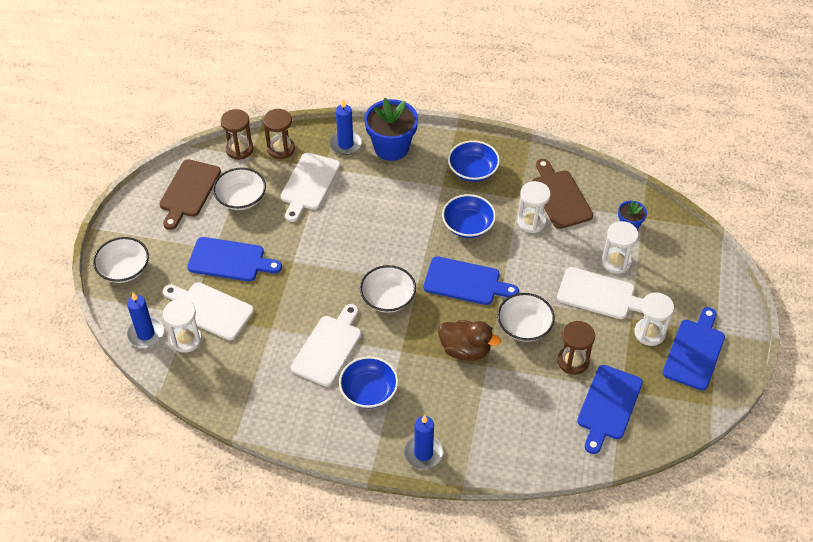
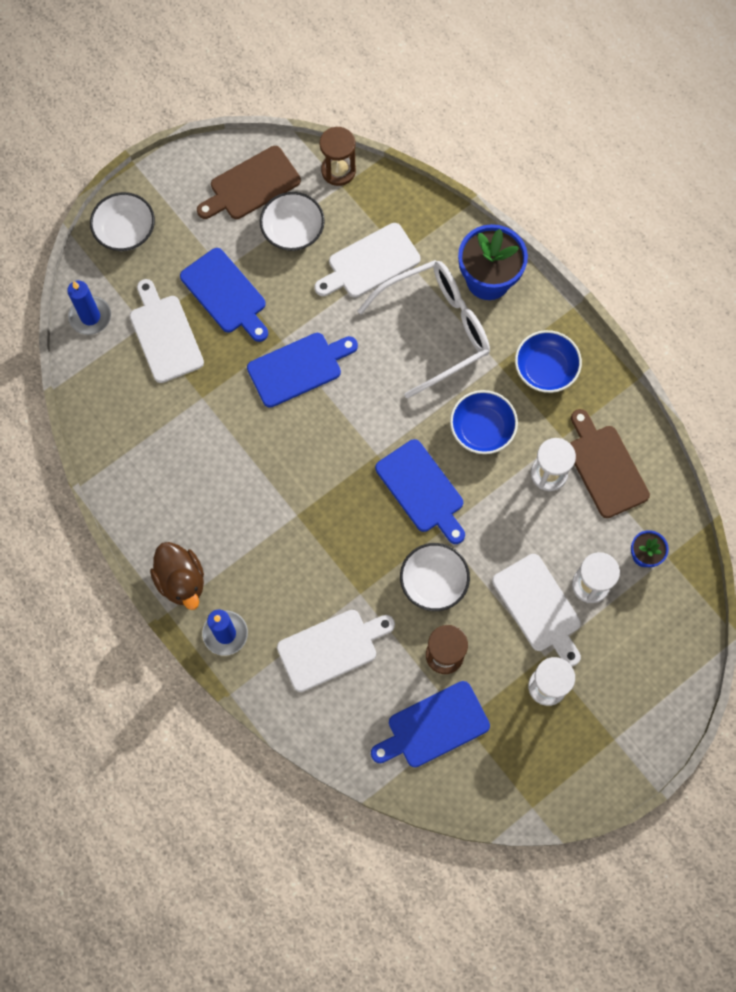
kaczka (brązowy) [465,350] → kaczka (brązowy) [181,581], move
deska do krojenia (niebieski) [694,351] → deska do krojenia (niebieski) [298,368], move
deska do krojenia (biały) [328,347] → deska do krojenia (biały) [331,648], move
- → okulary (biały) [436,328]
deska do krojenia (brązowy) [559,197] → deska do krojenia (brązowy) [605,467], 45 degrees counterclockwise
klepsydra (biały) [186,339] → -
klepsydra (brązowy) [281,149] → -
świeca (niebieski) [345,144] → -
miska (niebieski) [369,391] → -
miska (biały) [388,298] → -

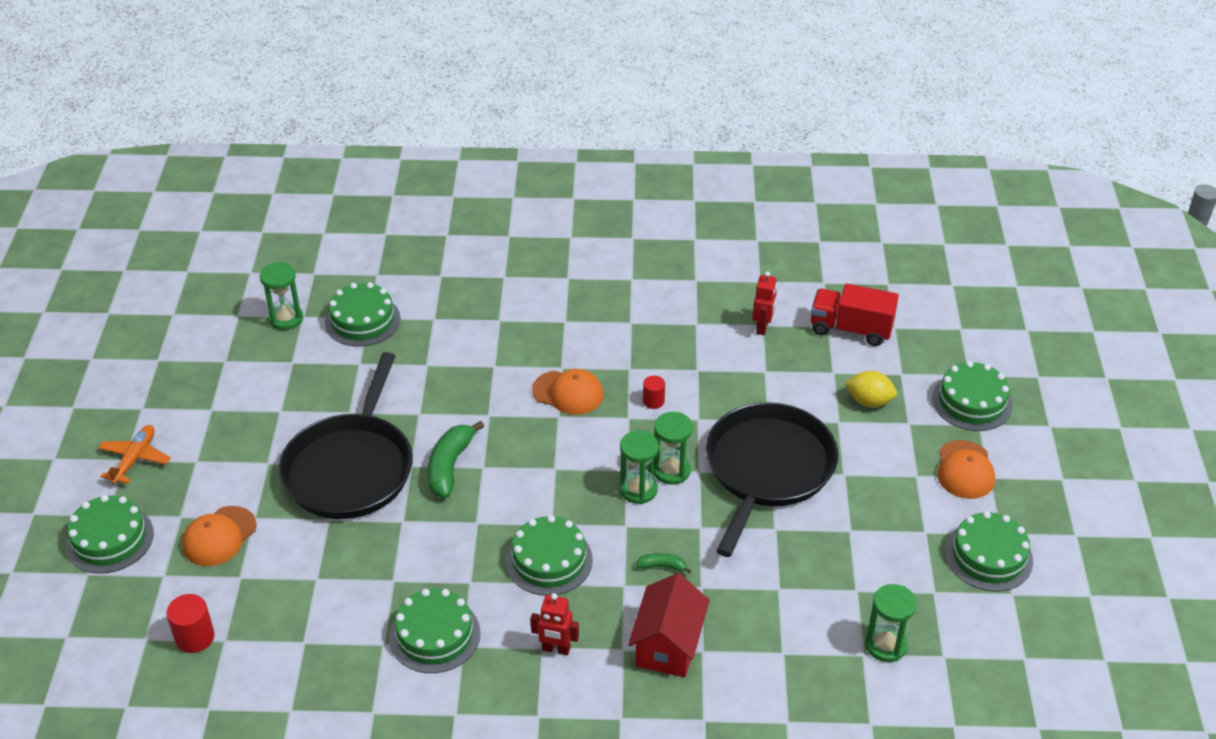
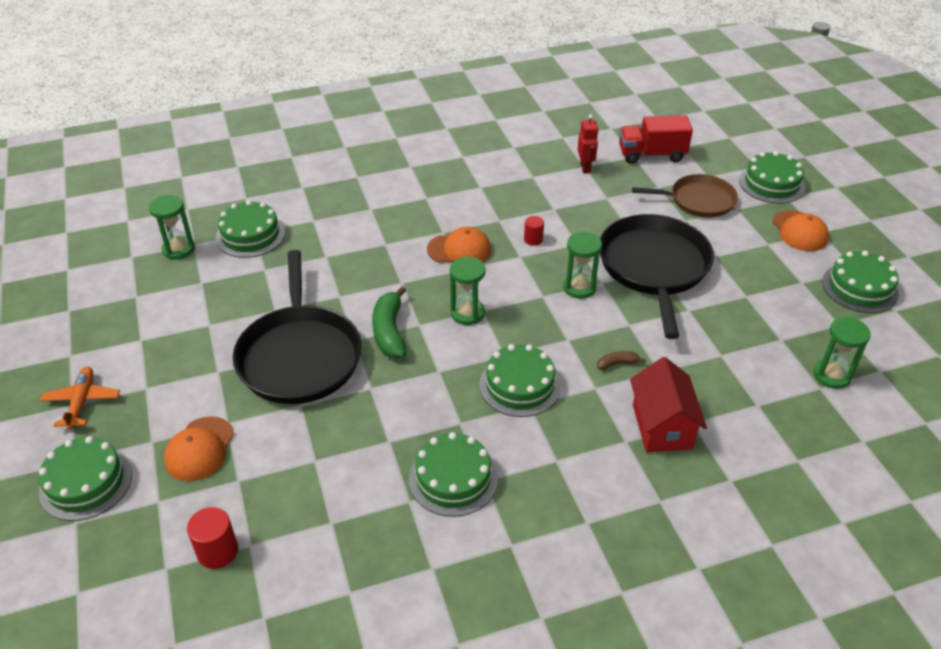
klepsydra (zielony) [638,490] → klepsydra (zielony) [467,313], move
banan (zielony) [662,566] → banan (brązowy) [617,364]
cytryna (żółty) [869,401] → patelnia (brązowy) [698,200]
robot (czerwony) [556,649] → -

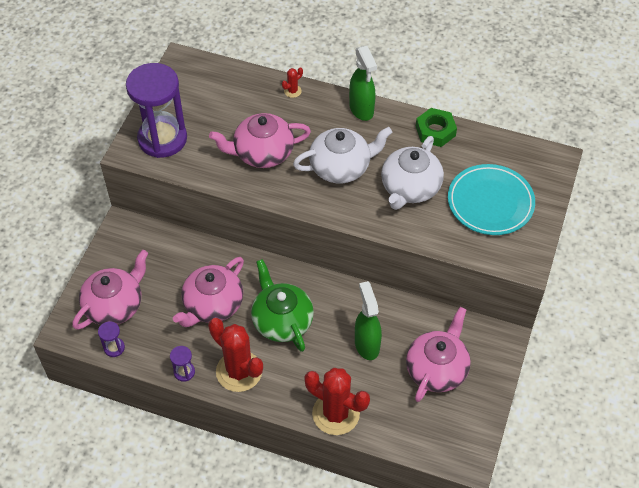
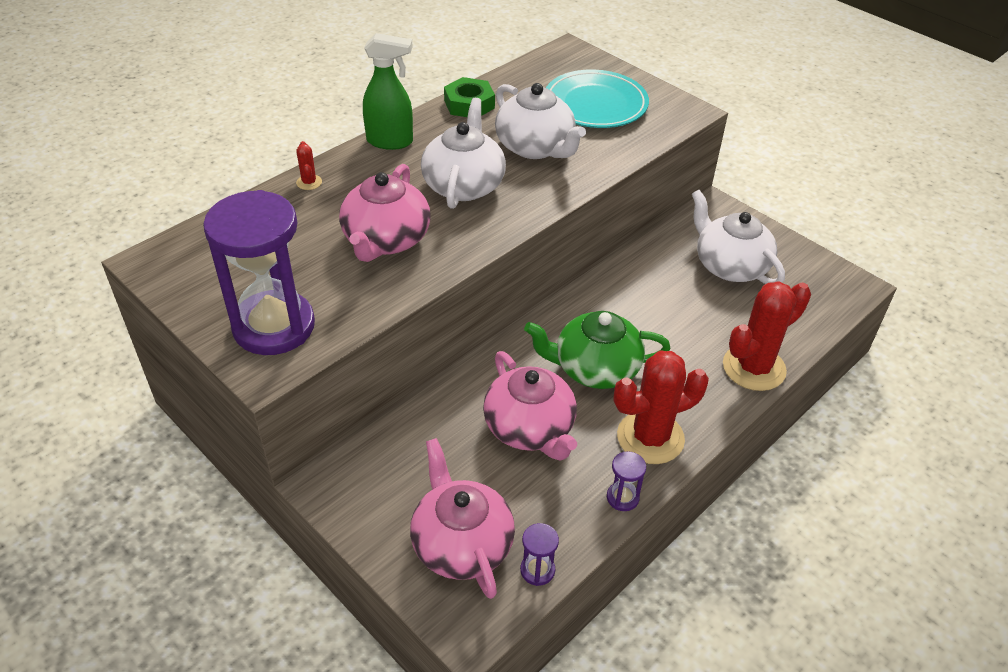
imbryk (różowy) [437,369] → imbryk (biały) [730,265]
spryskiwacz (zielony) [366,344] → -

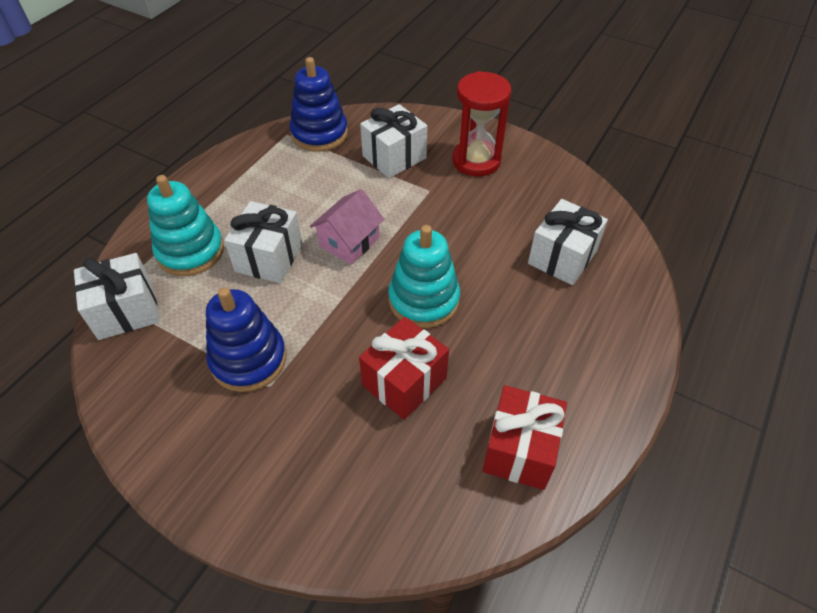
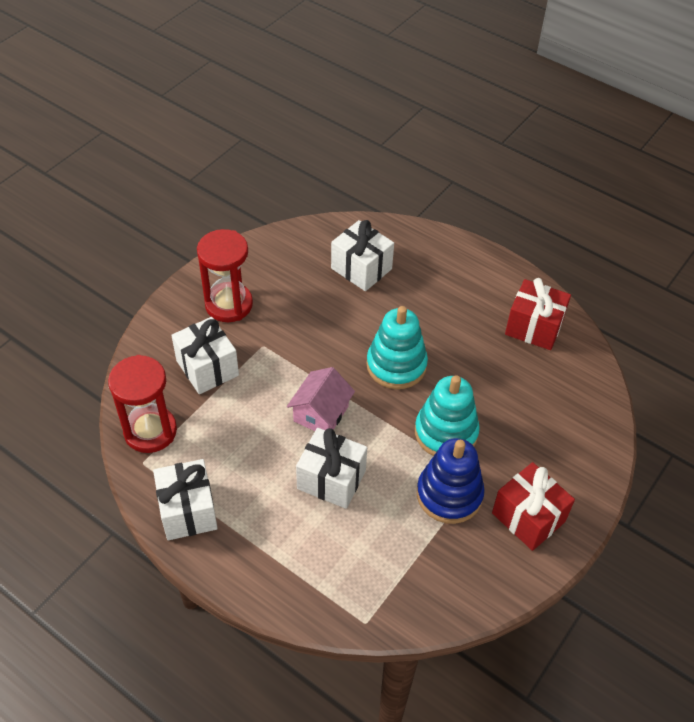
zabawka nakładanka (niebieski) [319,134] → klepsydra (czerwony) [150,431]
prezent (biały) [126,311] → prezent (biały) [188,511], move
domek (różowy) [349,242] → domek (różowy) [321,413], 75 degrees clockwise
zabawka nakładanka (turkusowy) [190,251] → zabawka nakładanka (turkusowy) [446,432], move
prezent (czerwony) [404,382] → prezent (czerwony) [528,517], move

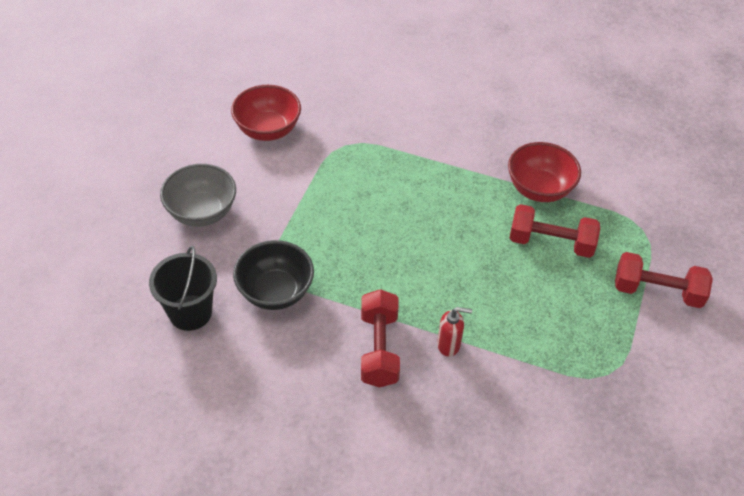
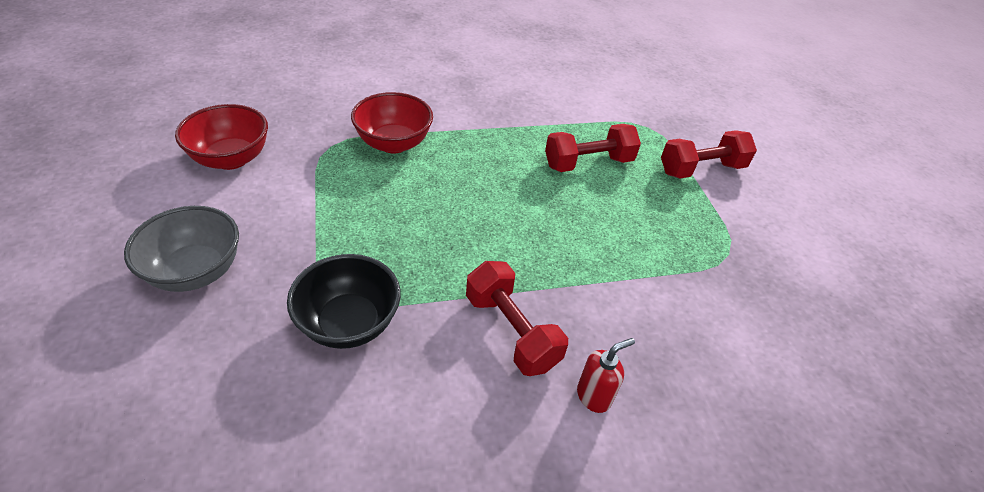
miska (czerwony) [539,189] → miska (czerwony) [393,143], move
dozownik mydła (czerwony) [449,345] → dozownik mydła (czerwony) [594,396], move
wiadro (czarny) [190,312] → -

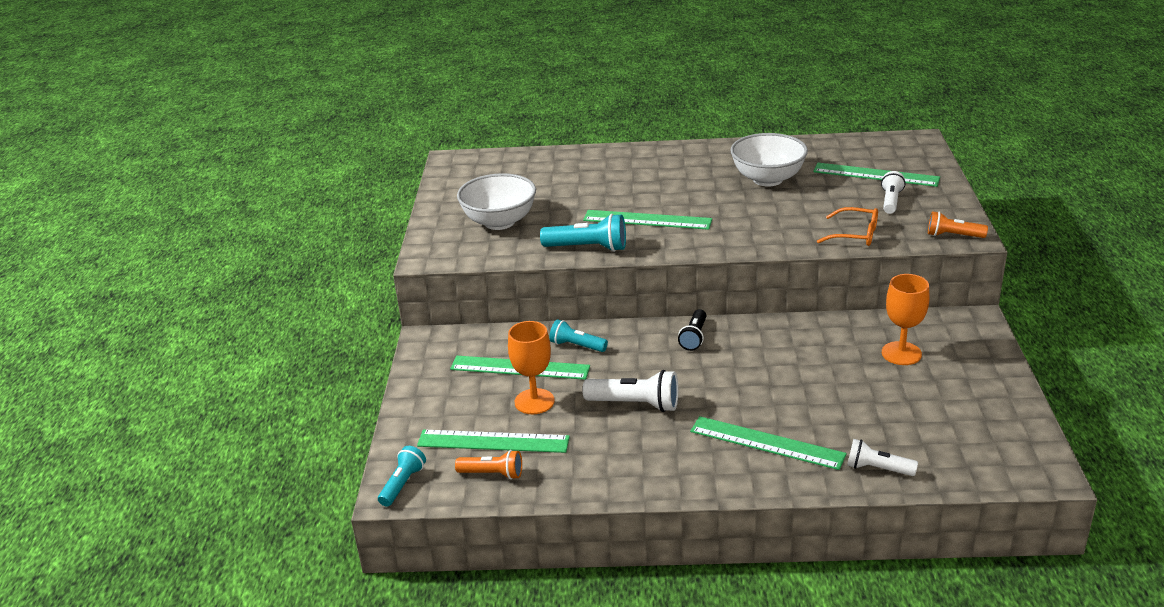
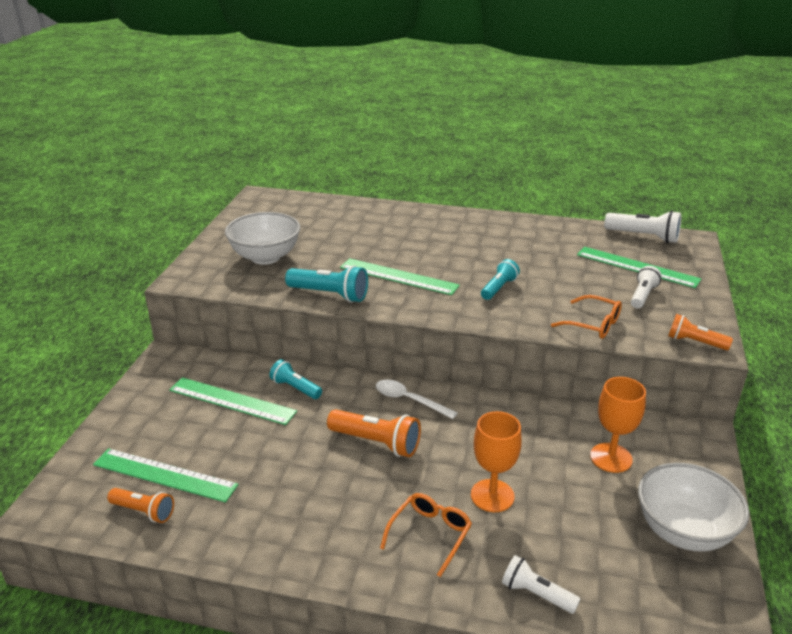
- → latarka (pomarańczowy) [376,443]
latarka (czarny) [694,337] → łyżka (biały) [409,400]
linijka (zielony) [766,443] → okulary (pomarańczowy) [430,535]
kielich (pomarańczowy) [534,401] → kielich (pomarańczowy) [492,496], move
latarka (turkusowy) [403,484] → latarka (turkusowy) [499,288], move
latarka (biały) [635,404] → latarka (biały) [644,237], move
miska (biały) [767,179] → miska (biały) [683,531], move

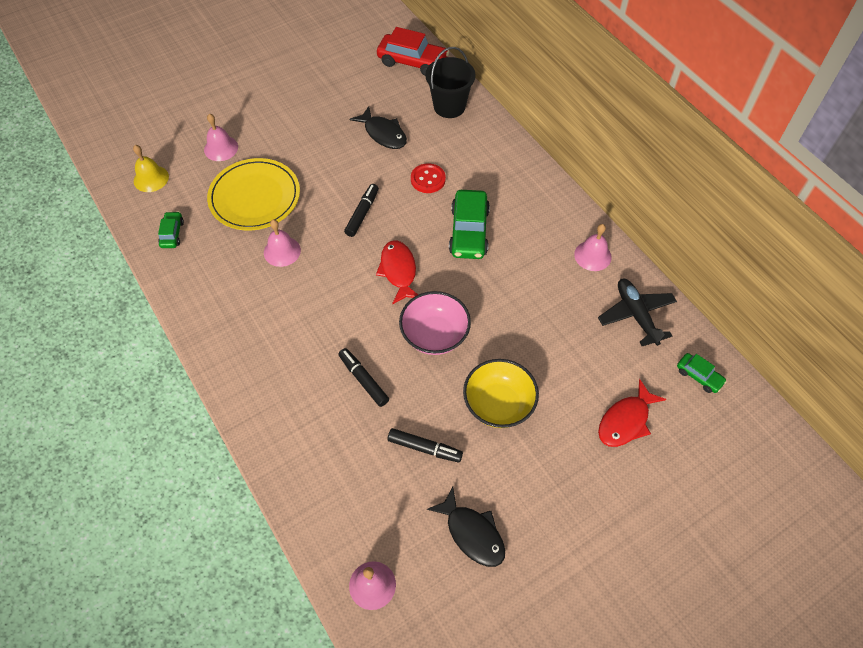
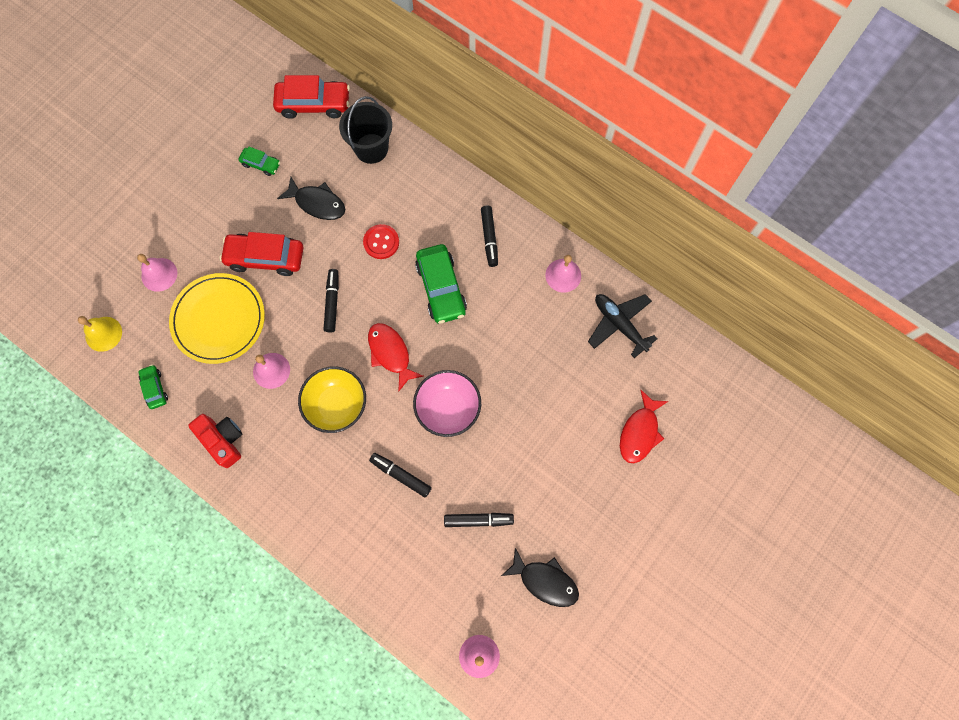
- → aparat fotograficzny (czerwony) [223,440]
- → samochód (czerwony) [265,258]
samochód (zielony) [699,376] → samochód (zielony) [261,164], move
miska (żółty) [498,404] → miska (żółty) [336,405], move
- → flamaster (czarny) [489,238]

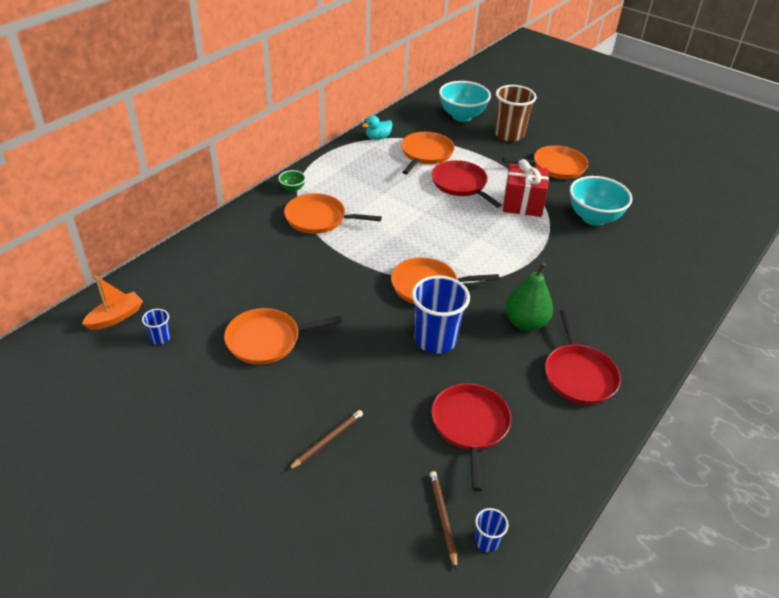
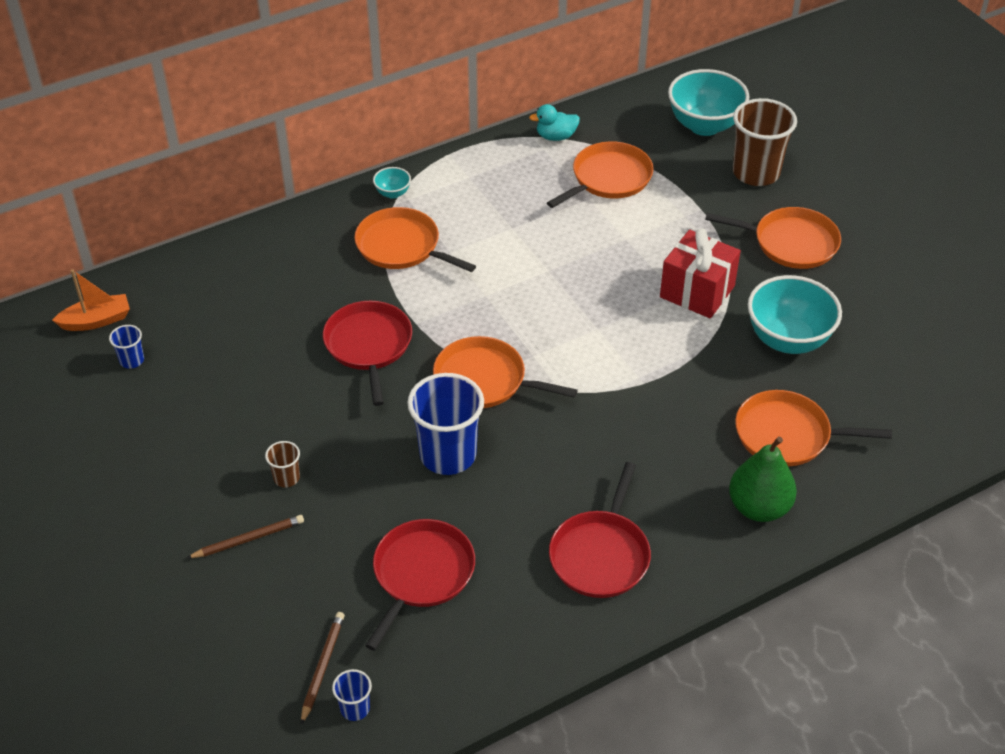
- → szklanka (brązowy) [286,478]
patelnia (czerwony) [461,184] → patelnia (czerwony) [369,346], move
miska (zielony) [292,189] → miska (turkusowy) [392,193]
gruszka (zielony) [525,323] → gruszka (zielony) [759,507], move
patelnia (pomarańczowy) [267,340] → patelnia (pomarańczowy) [787,435], move

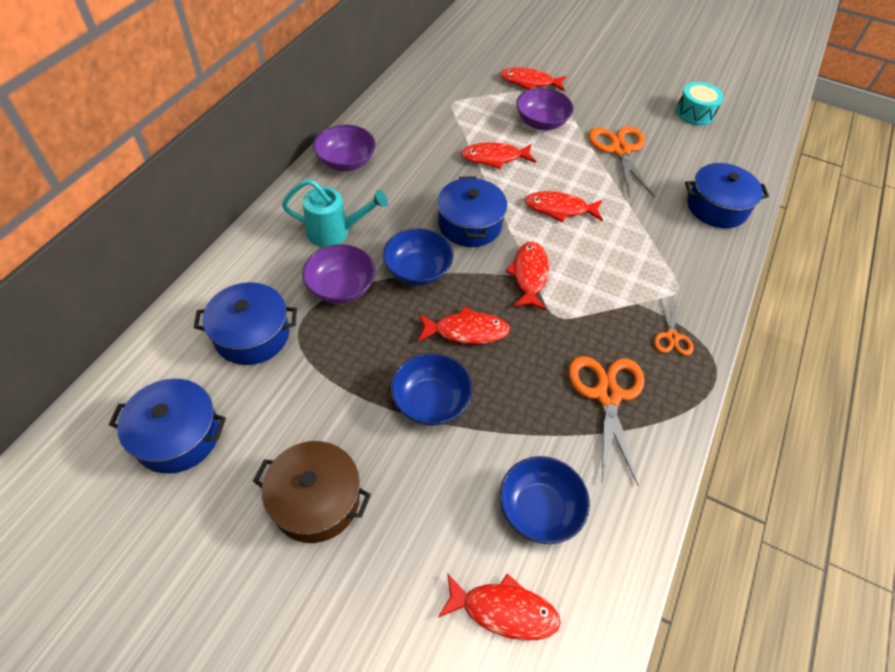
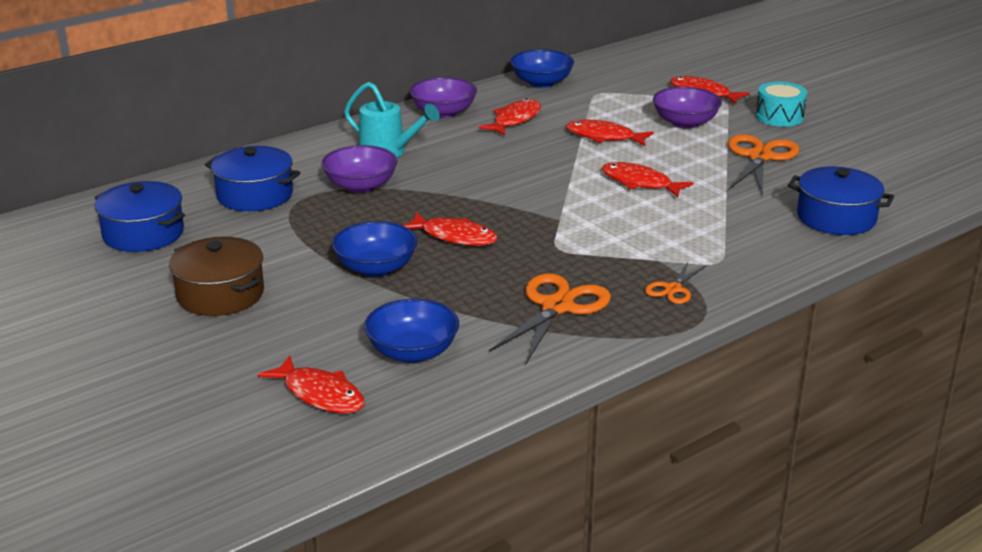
ryba (czerwony) [529,275] → ryba (czerwony) [515,120], move
miska (niebieski) [418,270] → miska (niebieski) [541,83], move
bęben (turkusowy) [694,113] → bęben (turkusowy) [779,116], move
garnek (niebieski) [470,224] → -

